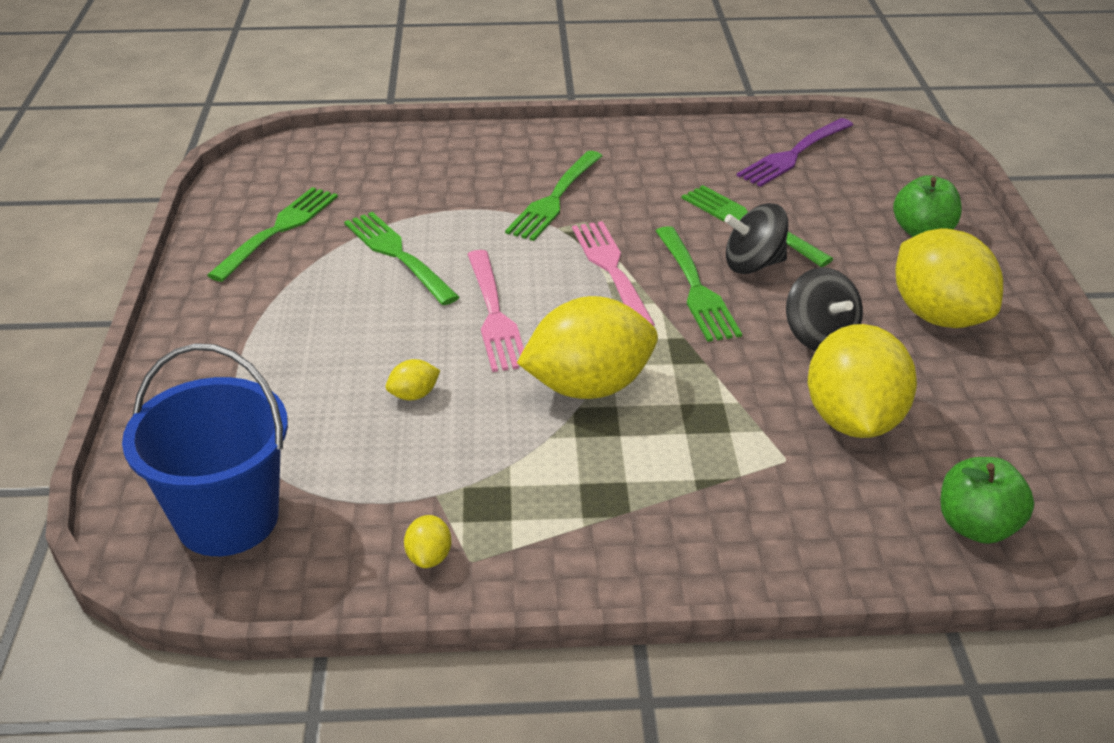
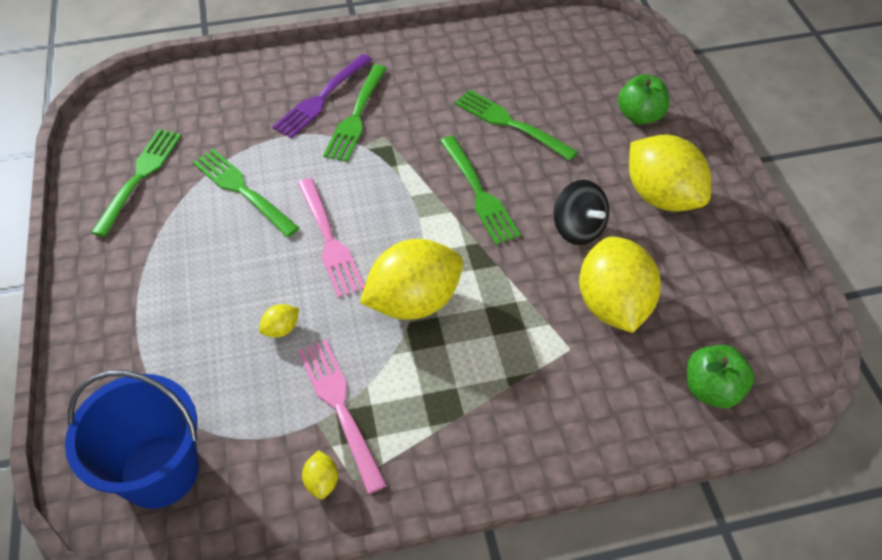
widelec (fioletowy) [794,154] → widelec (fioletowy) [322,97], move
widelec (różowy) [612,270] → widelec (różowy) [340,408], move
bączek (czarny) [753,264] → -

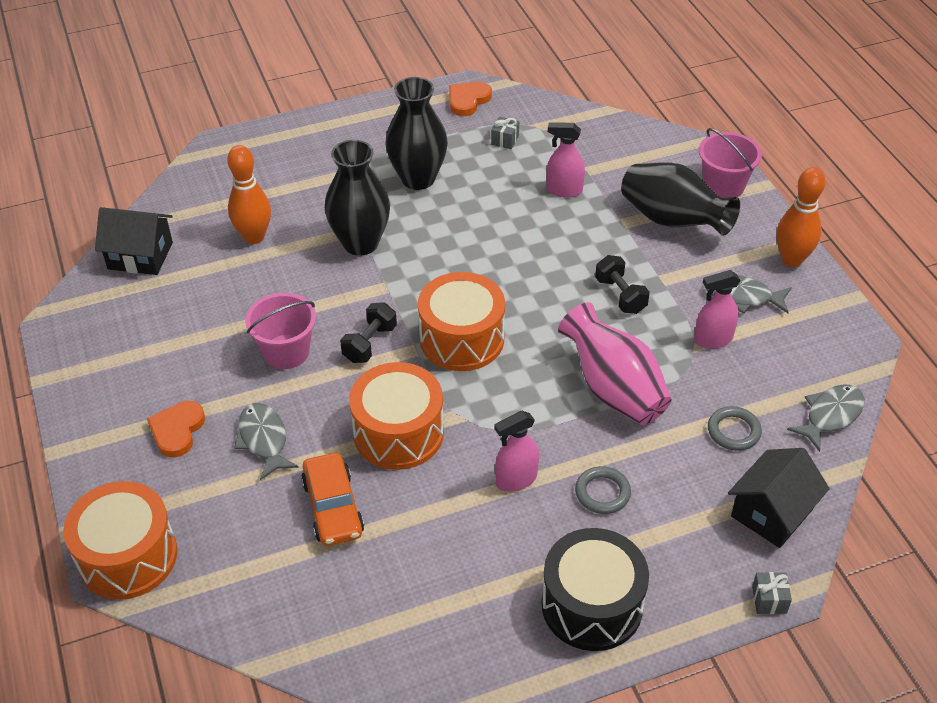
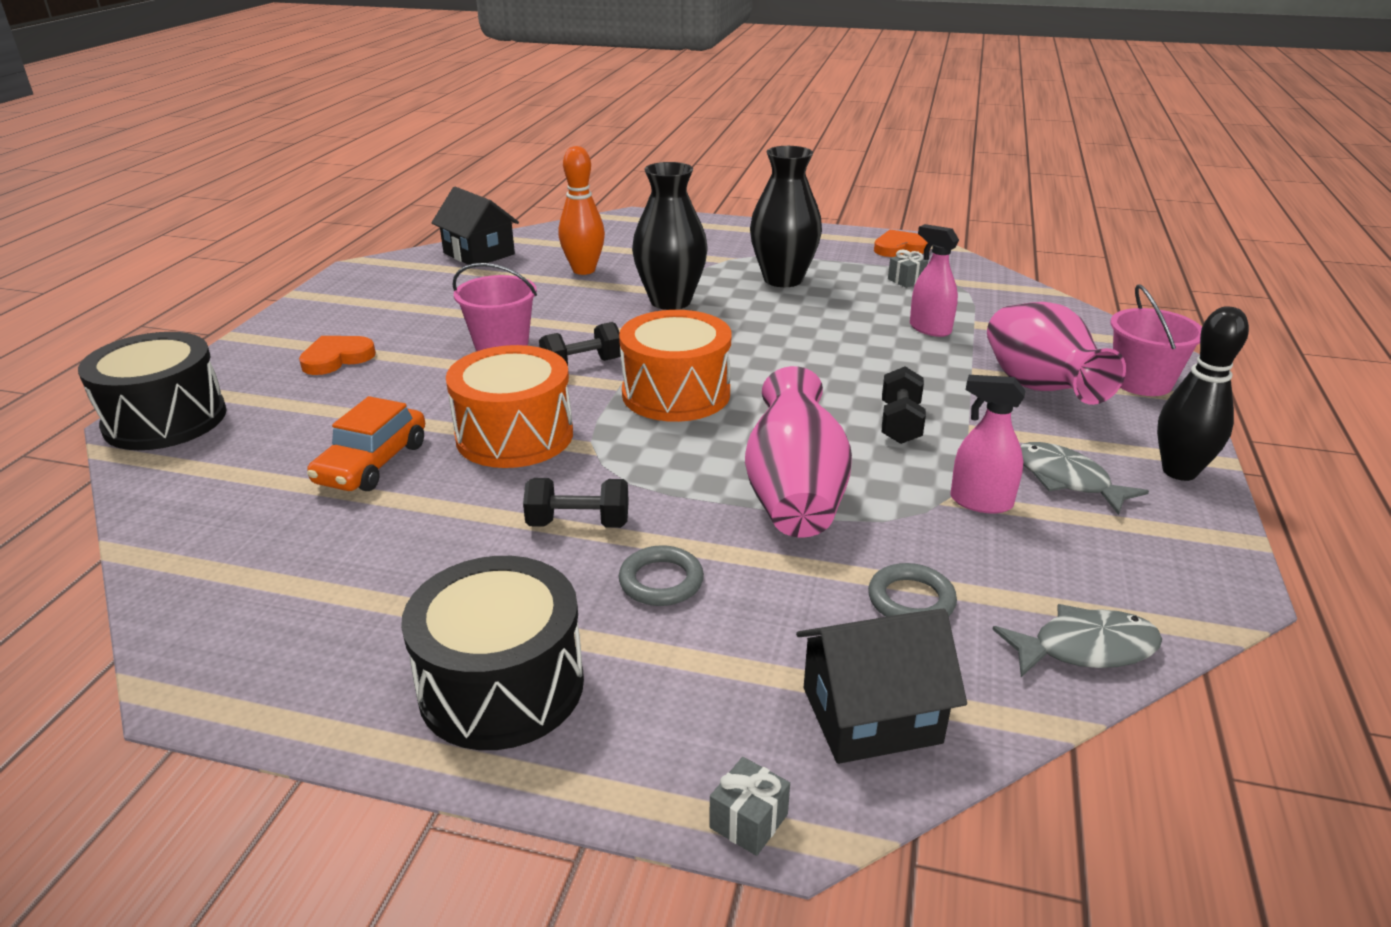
bęben (pomarańczowy) [128,556] → bęben (czarny) [165,420]
spryskiwacz (różowy) [516,479] → hantel (czarny) [578,523]
wazon (czarny) [672,221] → wazon (różowy) [1039,388]
kręgiel (pomarańczowy) [791,259] → kręgiel (czarny) [1179,471]
ryba (szary) [264,440] → -

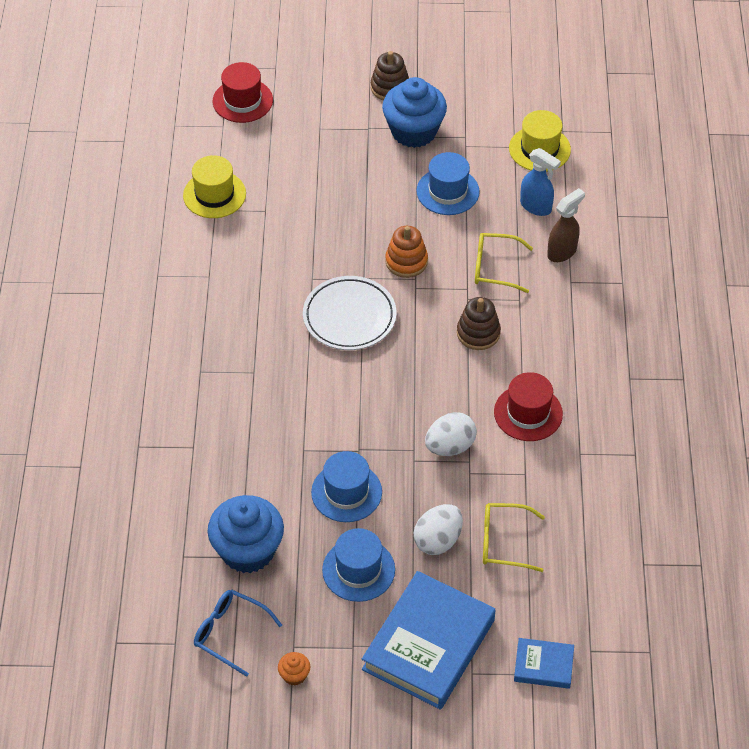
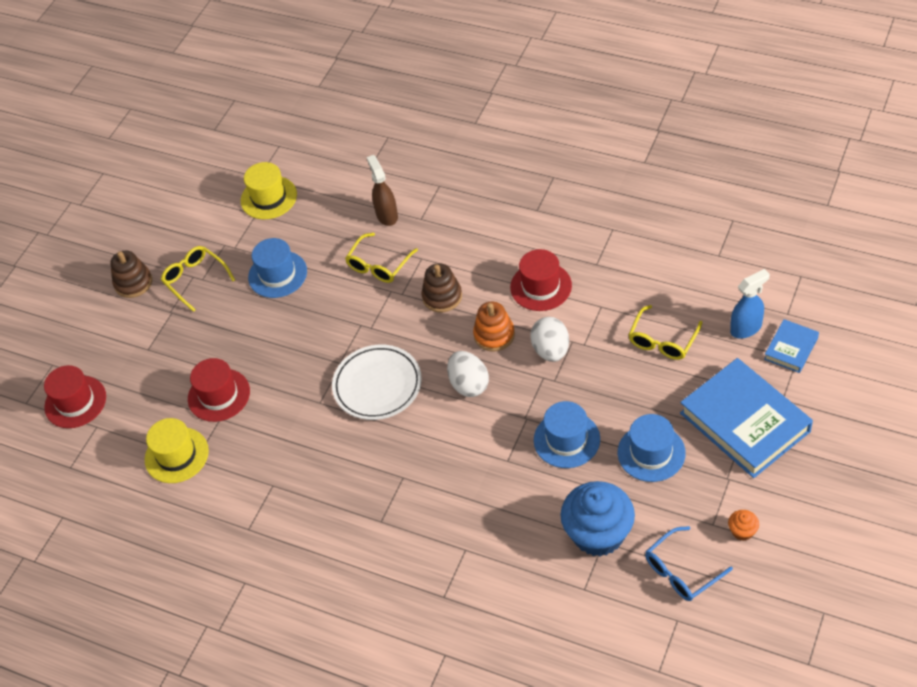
muffinka (niebieski) [414,131] → okulary (żółty) [195,279]
- → kapelusz (czerwony) [219,395]
jajko (biały) [438,540] → jajko (biały) [469,384], move
zabawka nakładanka (pomarańczowy) [406,261] → zabawka nakładanka (pomarańczowy) [494,335], move
spryskiwacz (niebieski) [536,207] → spryskiwacz (niebieski) [746,328], move

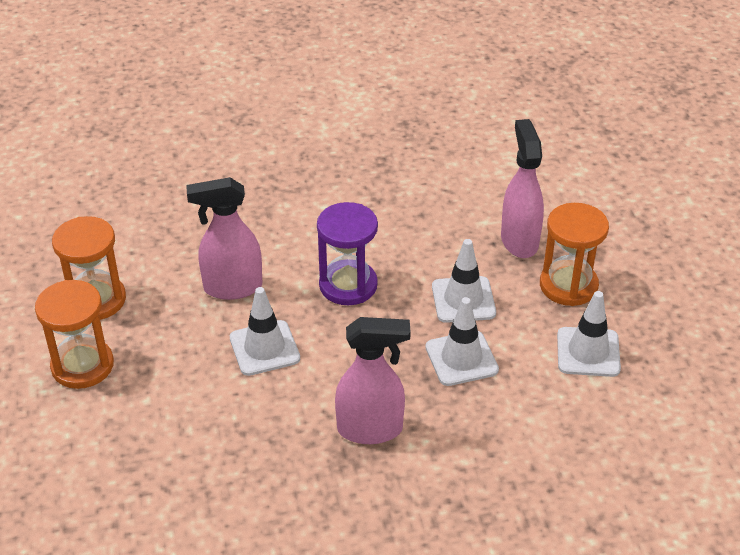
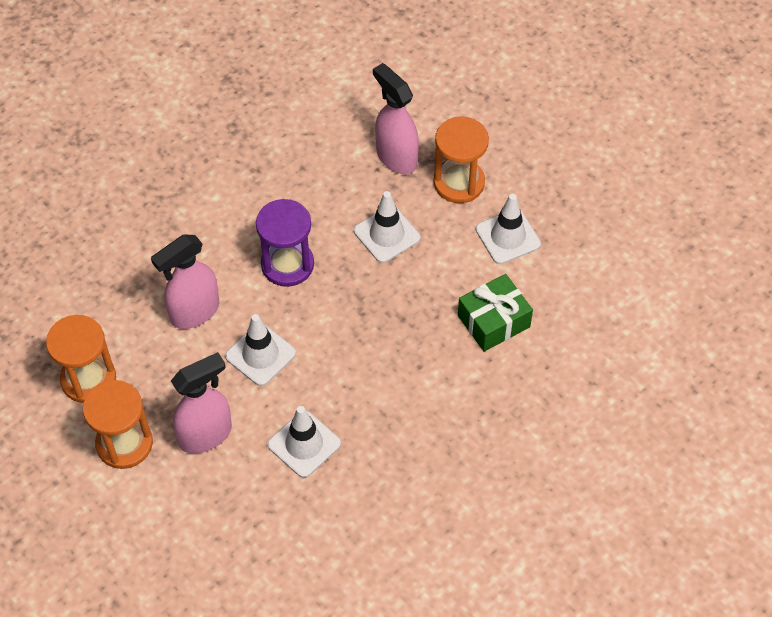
spryskiwacz (różowy) [370,429] → spryskiwacz (różowy) [206,435], move
pachołek (biały) [461,358] → pachołek (biały) [304,444], move
- → prezent (zielony) [493,321]

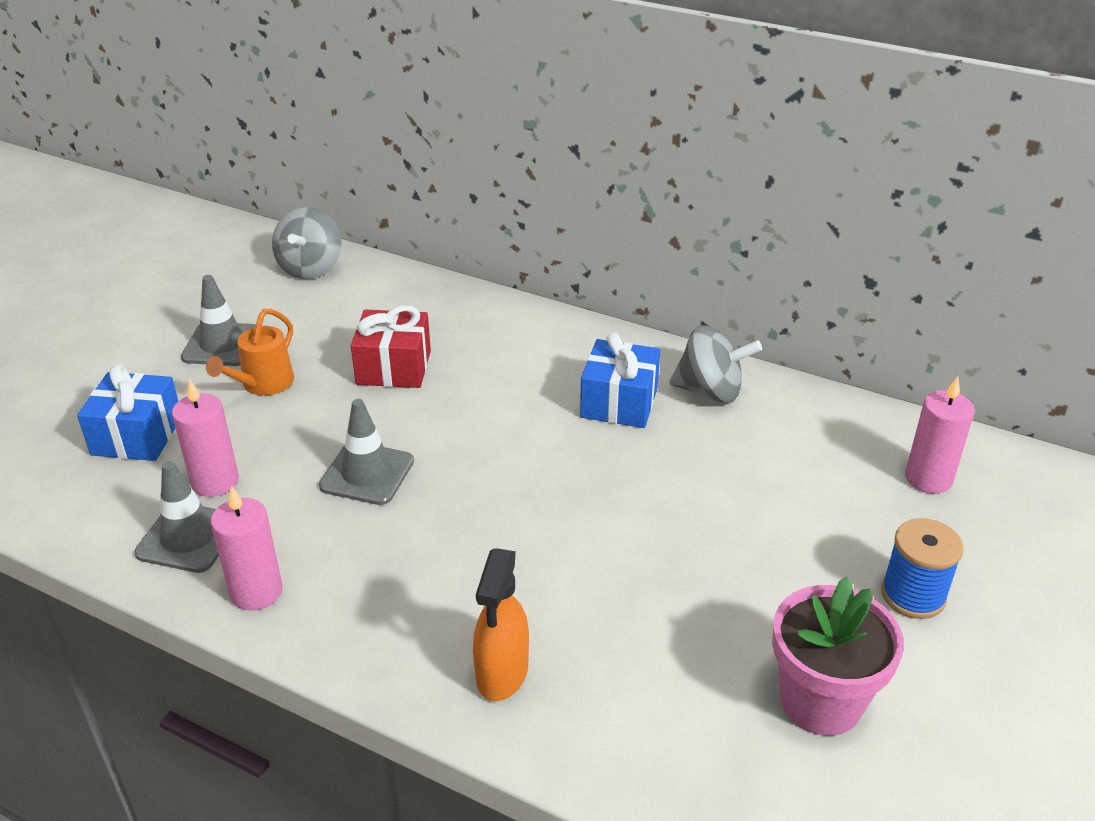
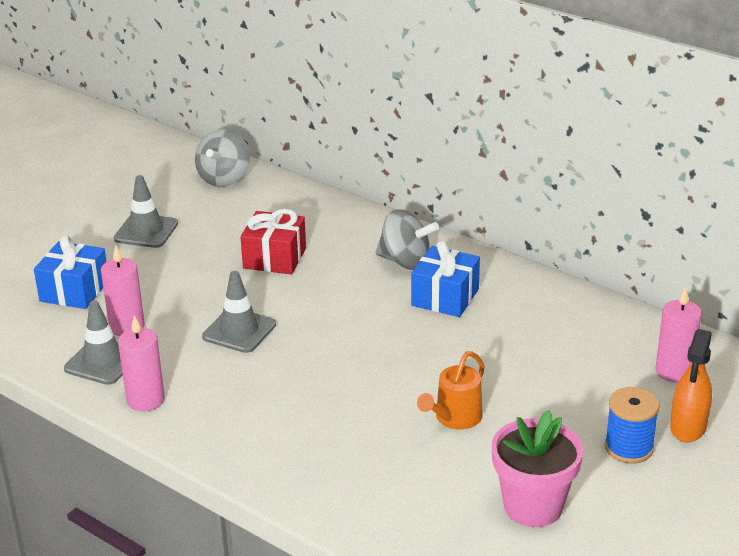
bączek (szary) [710,391] → bączek (szary) [405,262], move
konewka (pomarańczowy) [263,384] → konewka (pomarańczowy) [454,418], move
spryskiwacz (pomarańczowy) [502,673] → spryskiwacz (pomarańczowy) [688,427], move

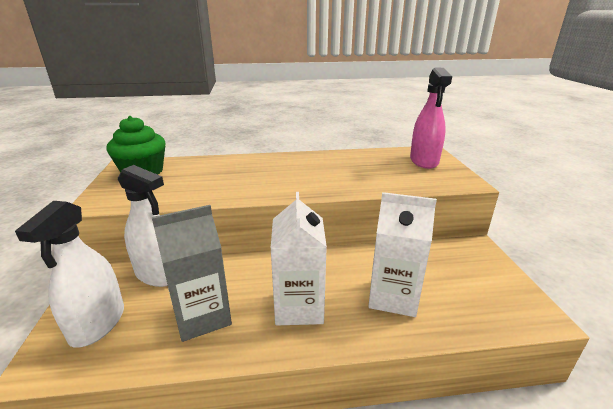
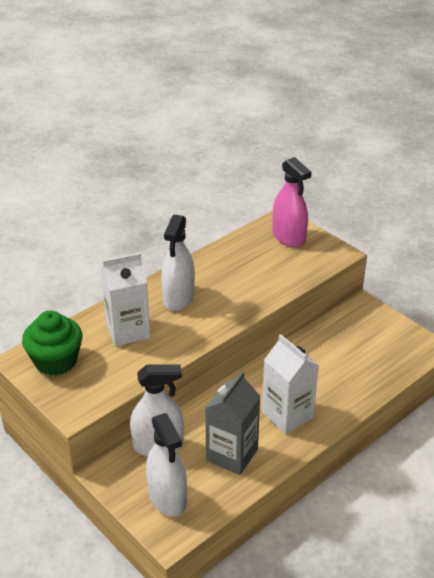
karton mleka (biały) [393,297] → karton mleka (biały) [128,331], move
- → spryskiwacz (biały) [178,298]

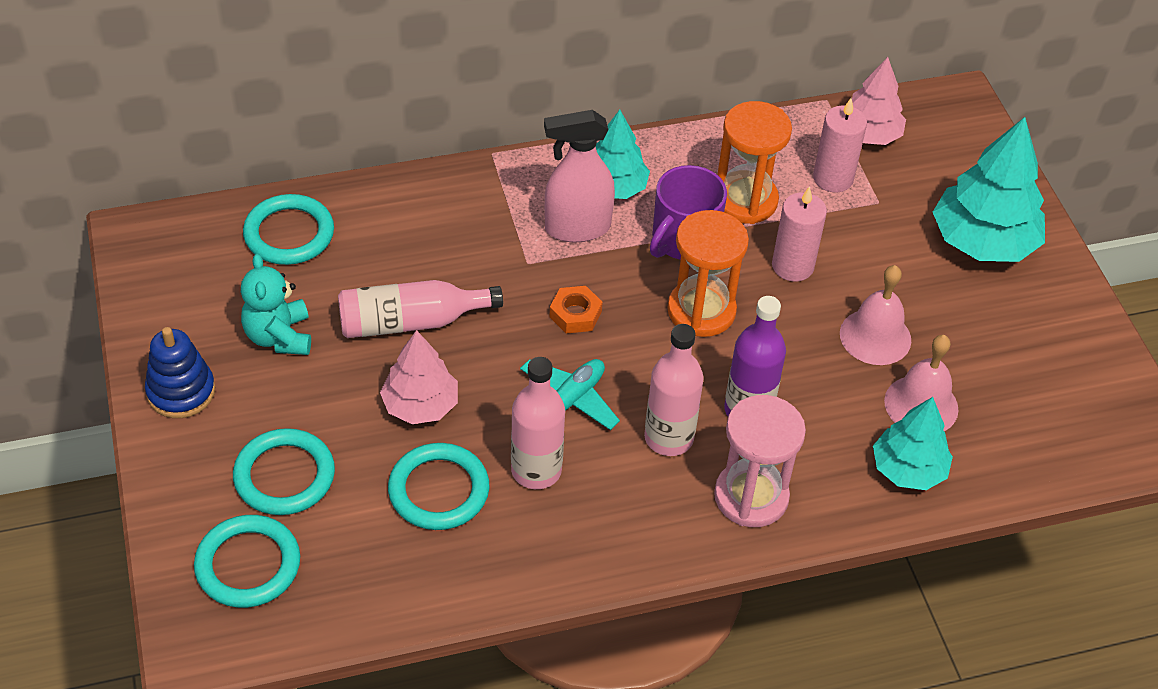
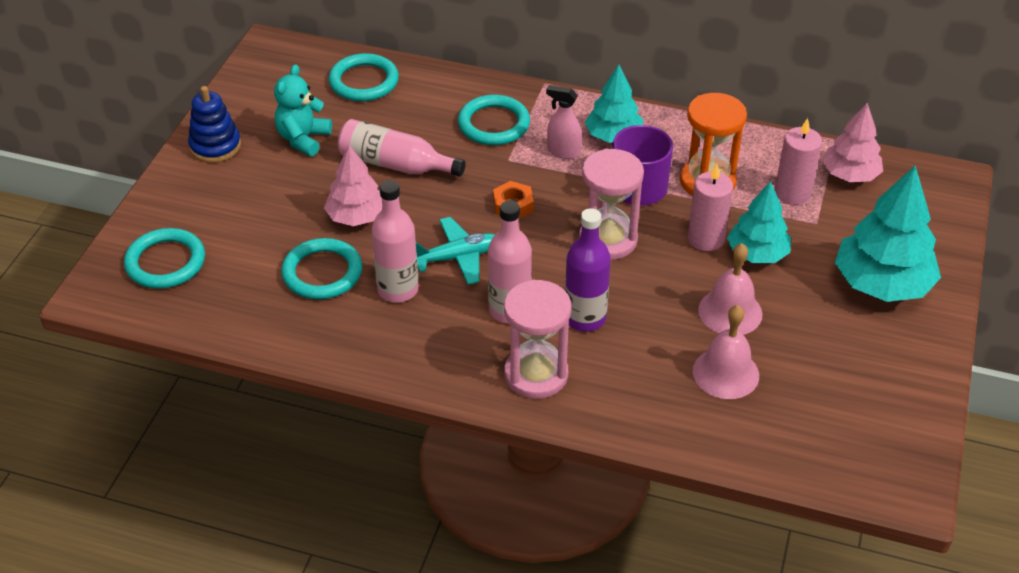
pierścień (turkusowy) [284,476] → pierścień (turkusowy) [493,124], move
spryskiwacz (różowy) [577,228] → spryskiwacz (różowy) [563,152], x0.62
klepsydra (pomarańczowy) [701,311] → klepsydra (różowy) [608,240]
drzewko (turkusowy) [908,469] → drzewko (turkusowy) [757,254], move

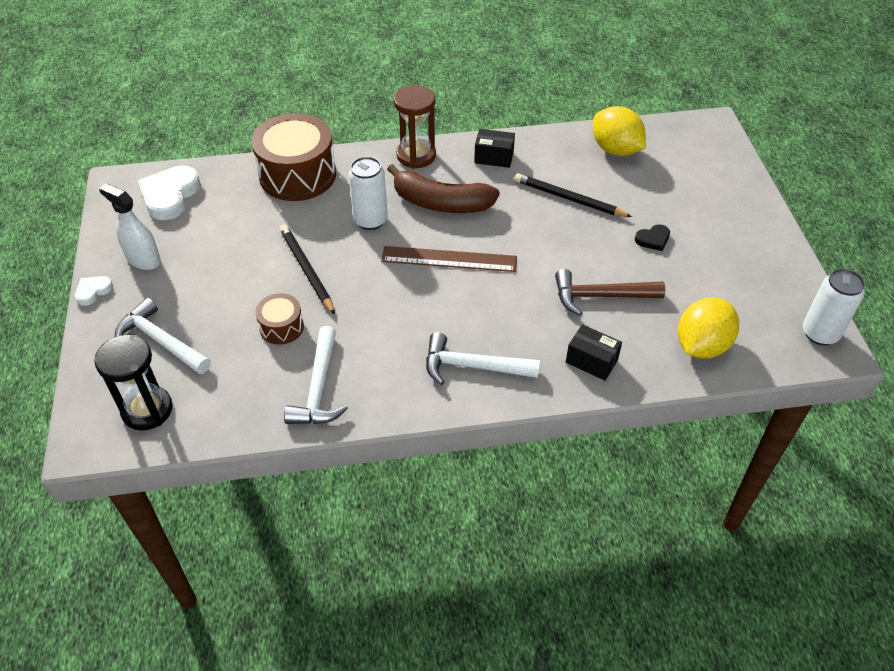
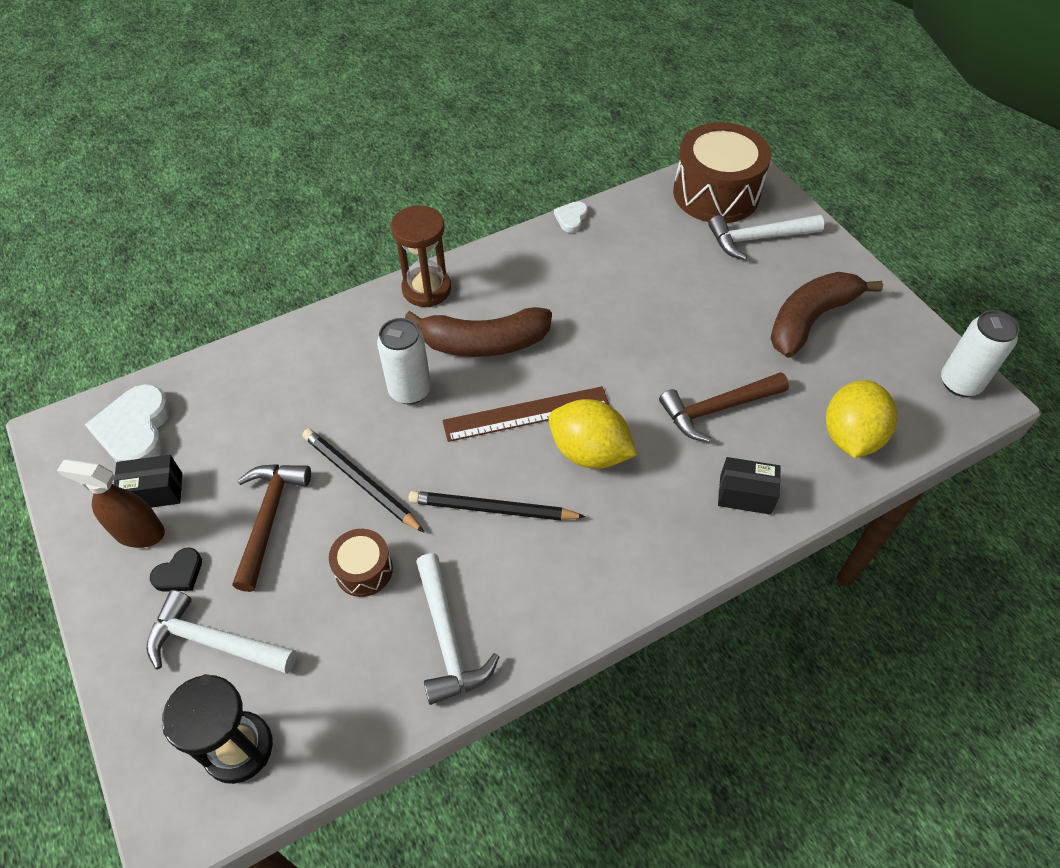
spryskiwacz (biały) [143,259] → spryskiwacz (brązowy) [139,532]
pudełko (czarny) [494,157] → pudełko (czarny) [154,492], move
serce (czarny) [653,239] → serce (czarny) [179,573], move
- → młotek (brązowy) [269,518]
ołówek (czarny) [569,199] → ołówek (czarny) [493,509], move
cytryna (żółty) [615,149] → cytryna (żółty) [589,452], move
serce (biały) [93,291] → serce (biały) [571,218], move
bęben (brązowy) [297,175] → bęben (brązowy) [716,193], move
młotek (biały) [472,366] → młotek (biały) [758,239], move
- → banan (brązowy) [810,320]

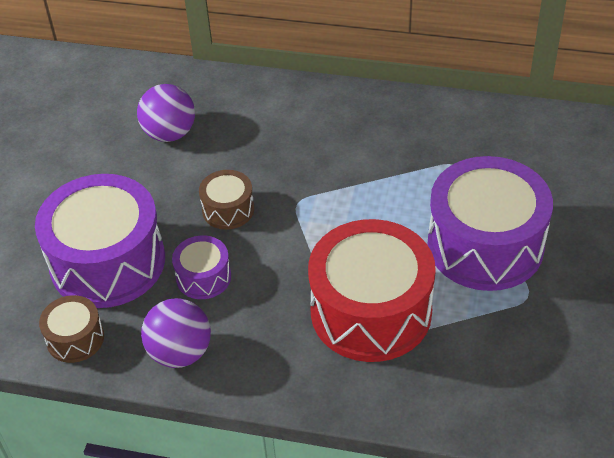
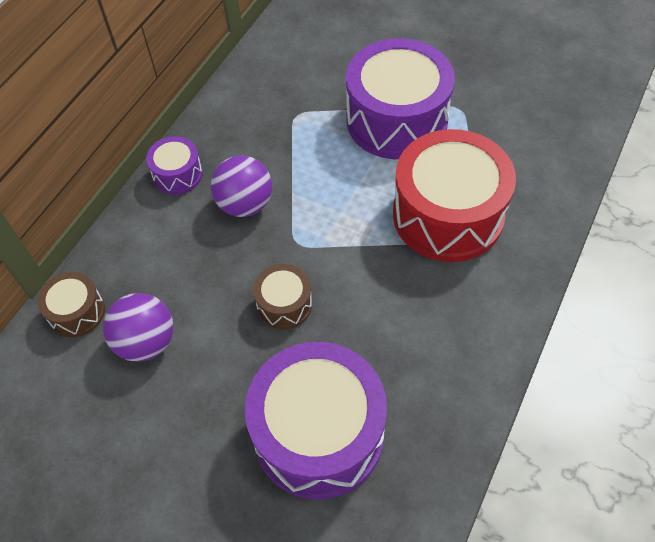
bęben (brązowy) [75,338] → bęben (brązowy) [77,312], move
bęben (fioletowy) [203,277] → bęben (fioletowy) [177,174], move
piłka (fioletowy) [180,352] → piłka (fioletowy) [245,204], move

